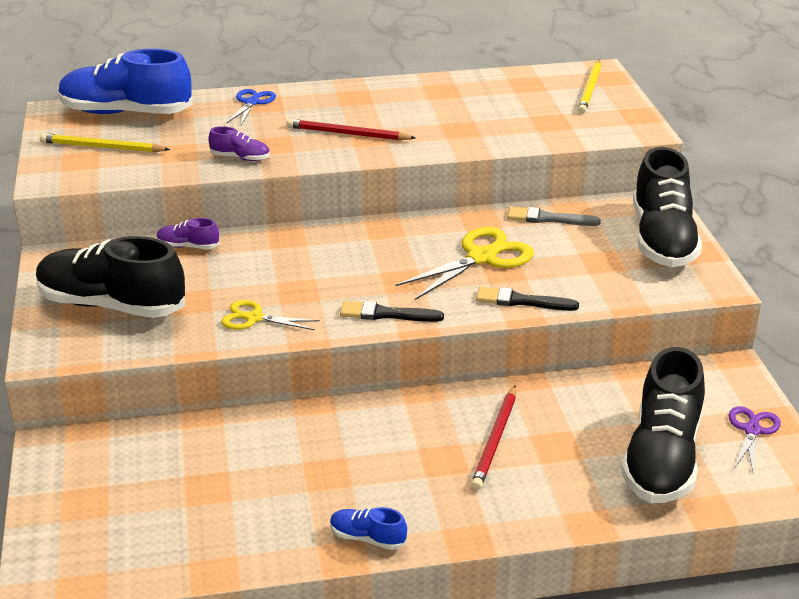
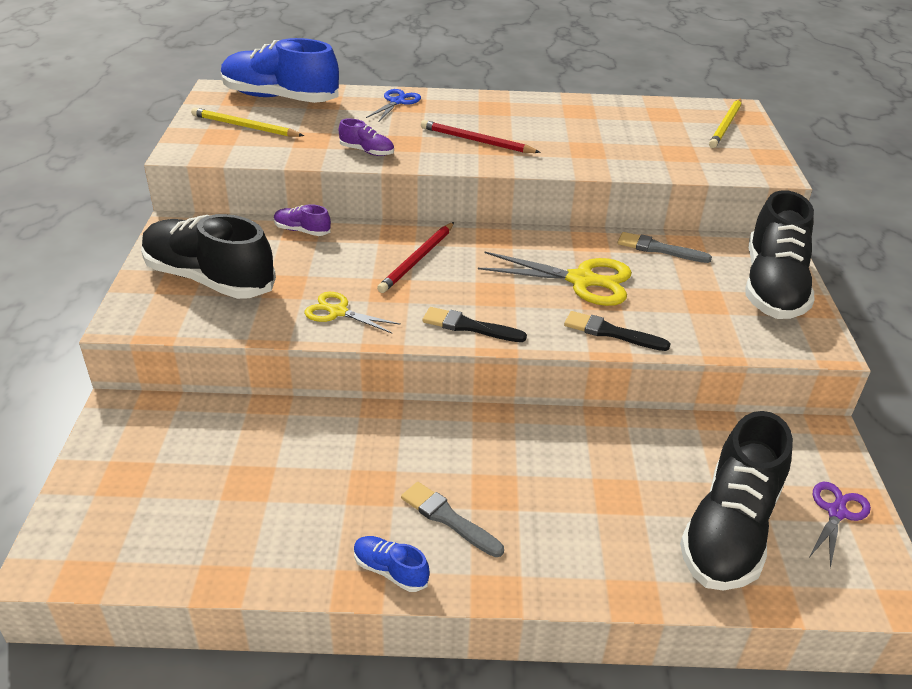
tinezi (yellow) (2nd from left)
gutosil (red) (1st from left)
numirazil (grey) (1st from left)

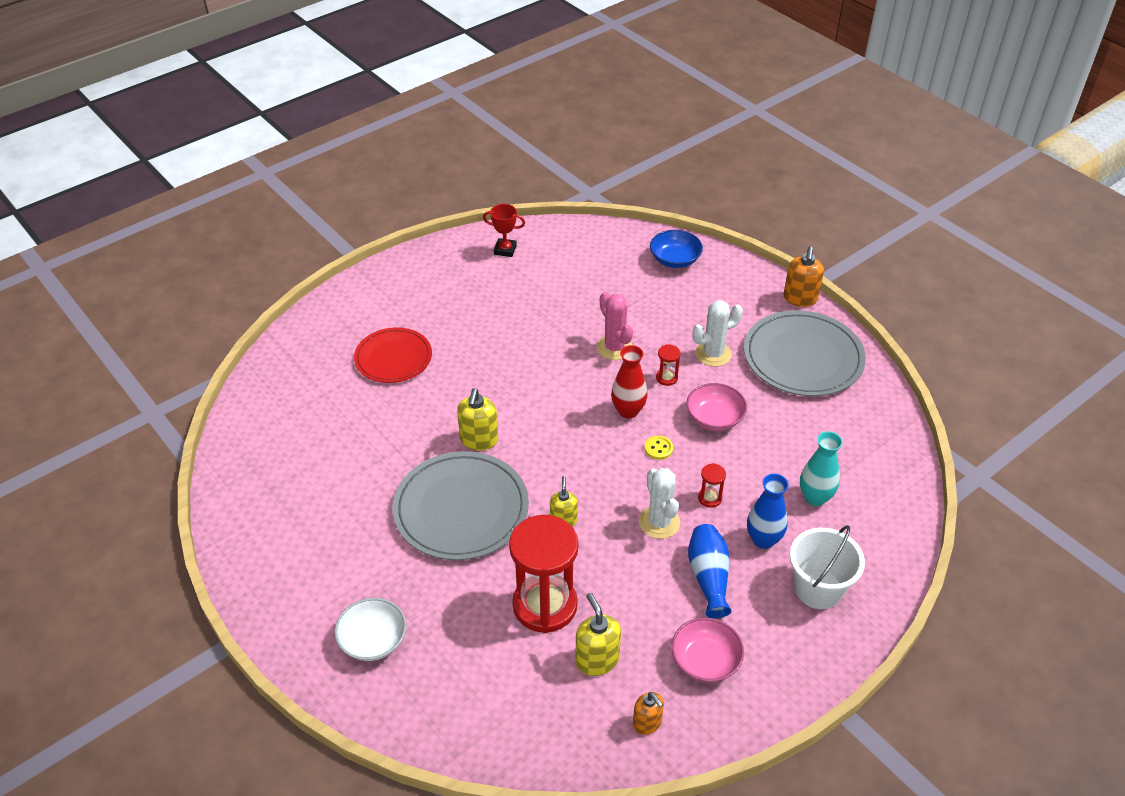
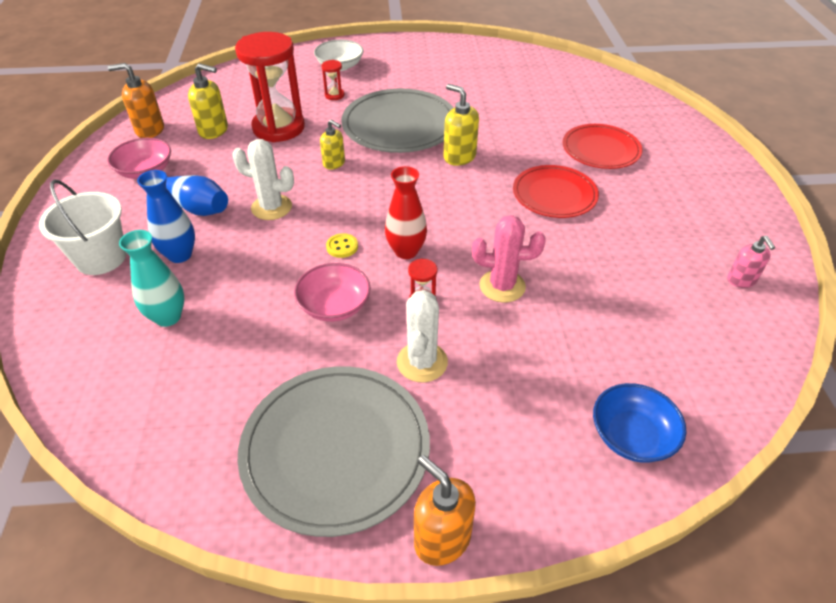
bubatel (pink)
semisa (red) (2nd from left)
bubatel (orange) (1st from left)
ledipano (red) (1st from left)

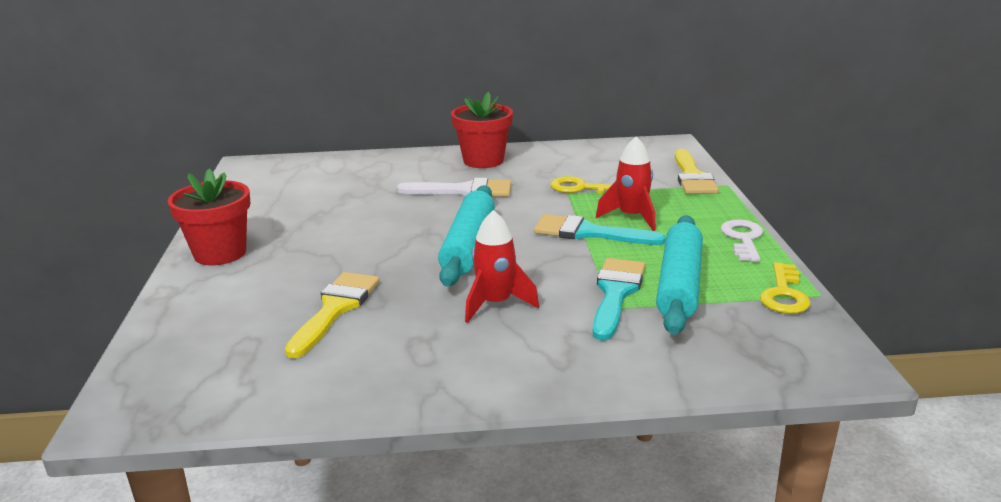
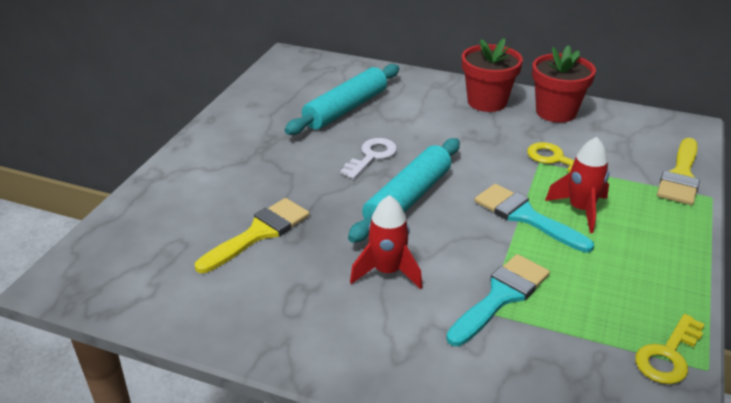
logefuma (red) (2nd from left)
numirazil (white)
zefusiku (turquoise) (1st from left)
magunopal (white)

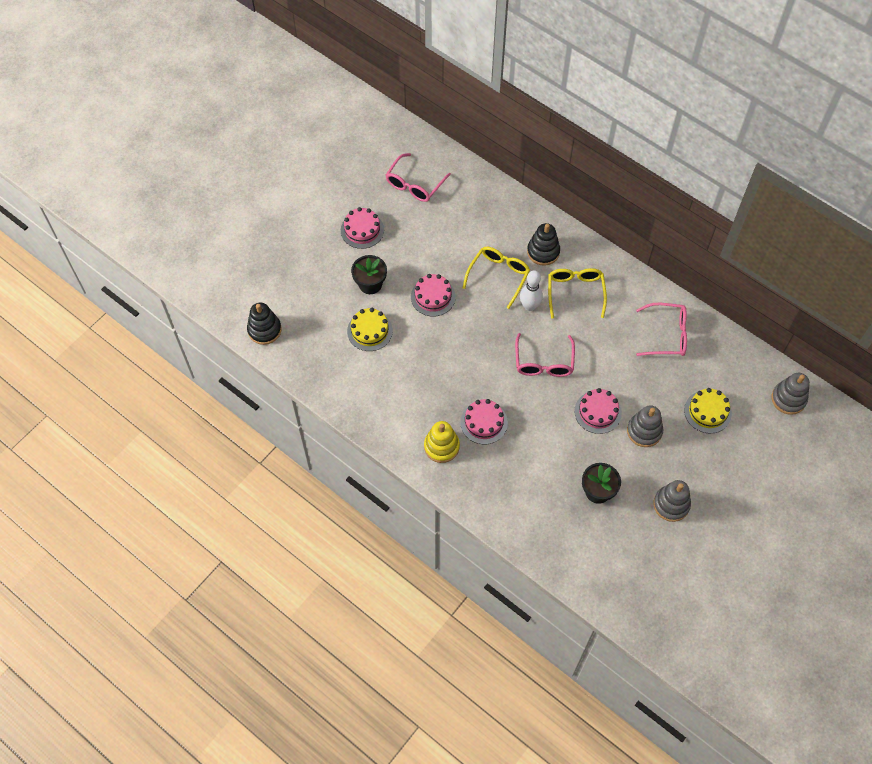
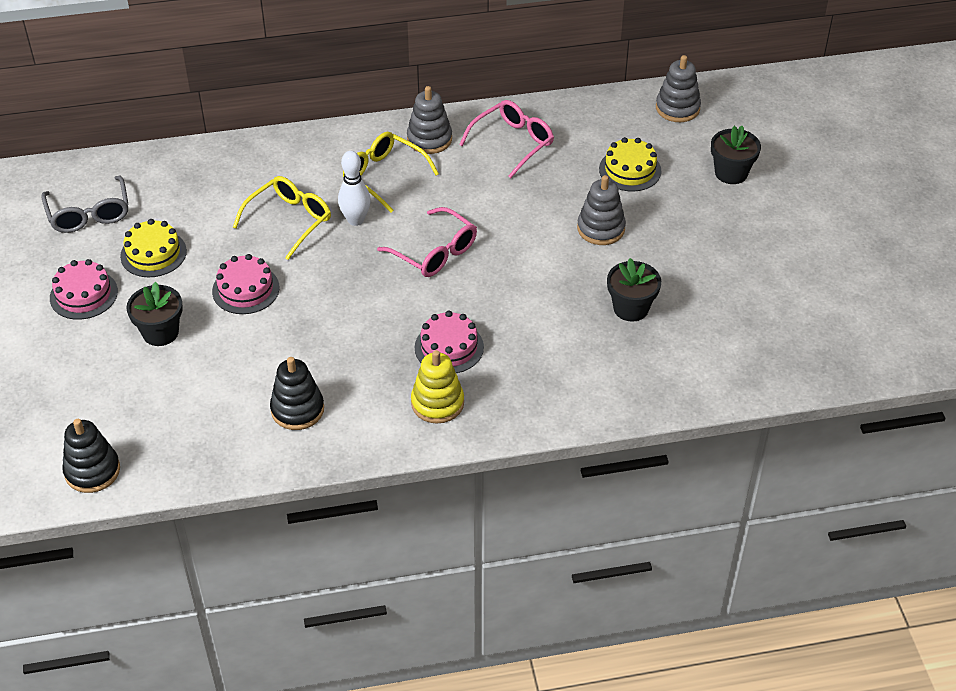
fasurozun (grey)
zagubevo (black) (2nd from left)
fasurozun (yellow) (1st from left)
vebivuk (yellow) (1st from left)
vebivuk (pink) (4th from left in the first image)
zagubevo (grey) (1st from left)
logefuma (black) (3rd from left)

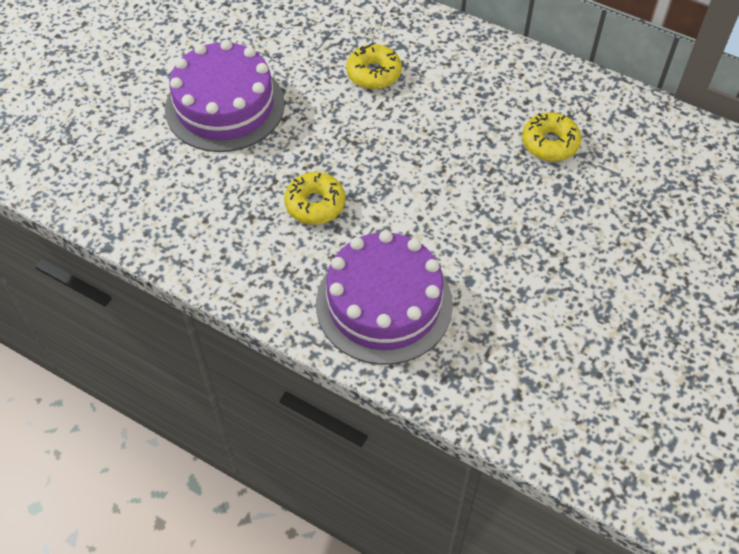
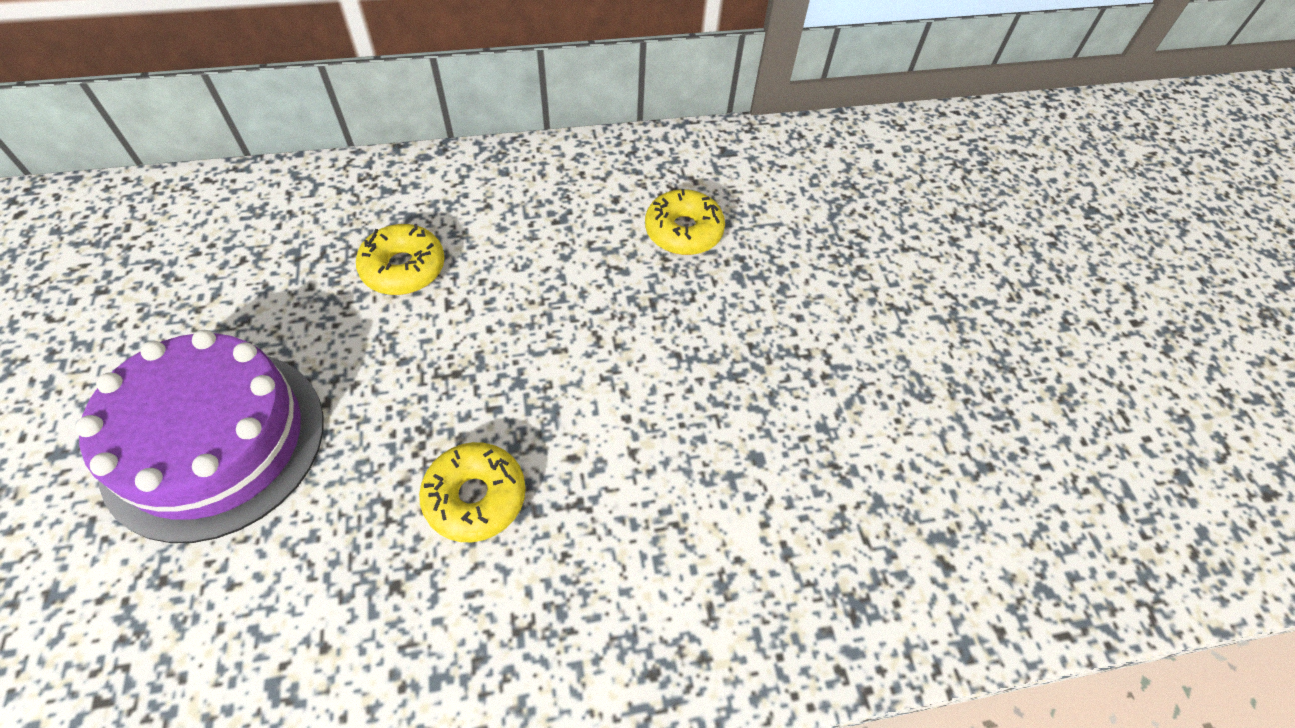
vebivuk (purple) (2nd from left in the first image)

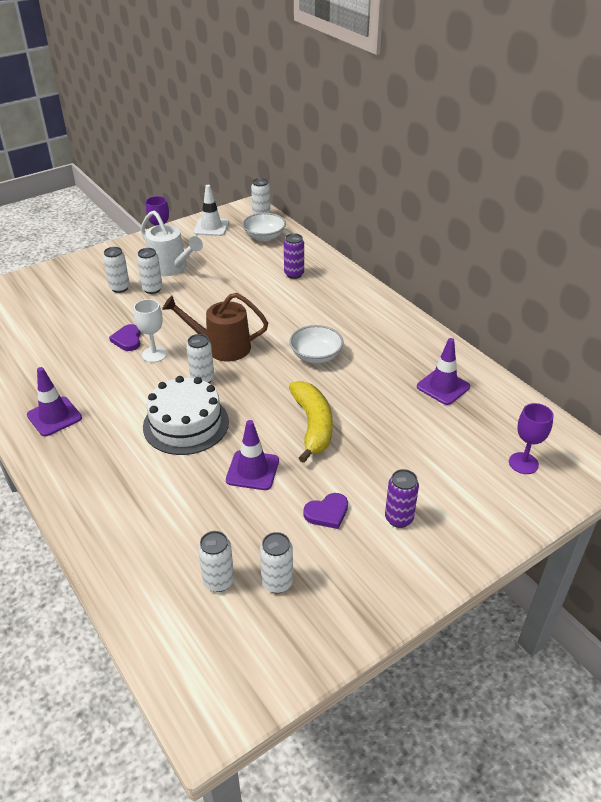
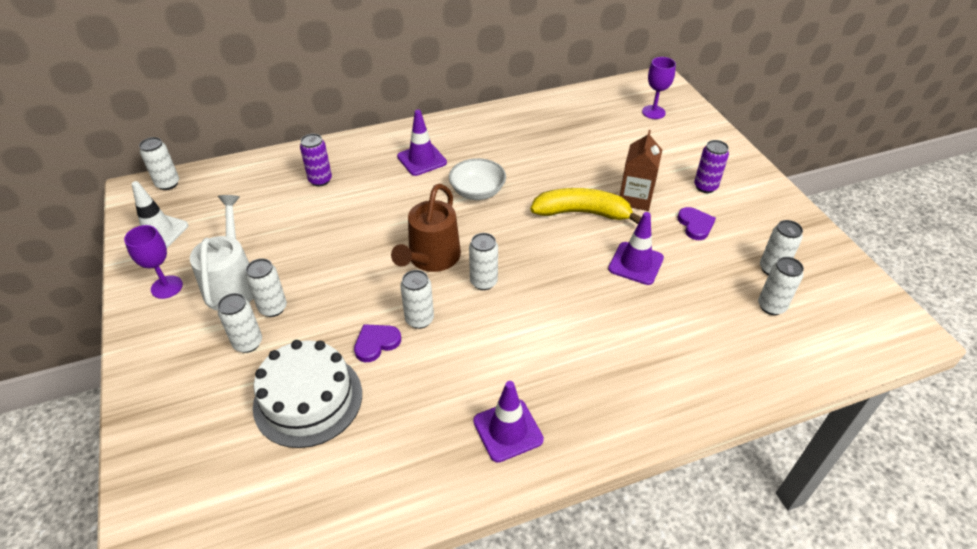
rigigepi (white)
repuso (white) (1st from left in the first image)
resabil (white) (4th from left)
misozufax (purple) (1st from left)
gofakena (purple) (1st from left)
vebivuk (white)
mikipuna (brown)

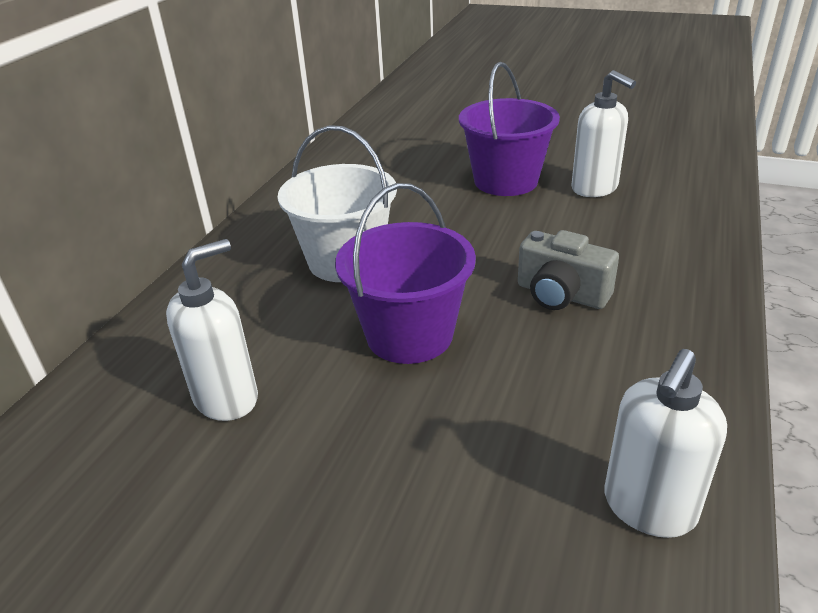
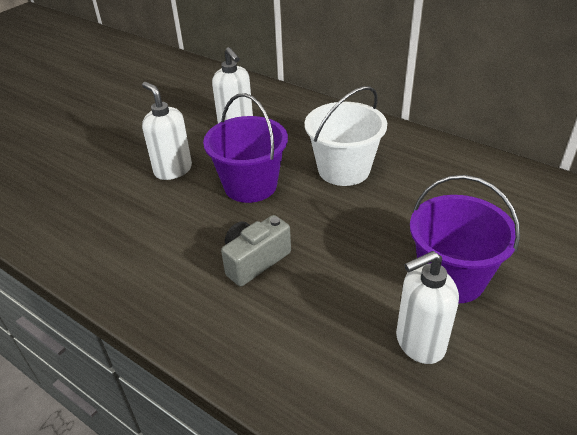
bubatel (white) (1st from left)

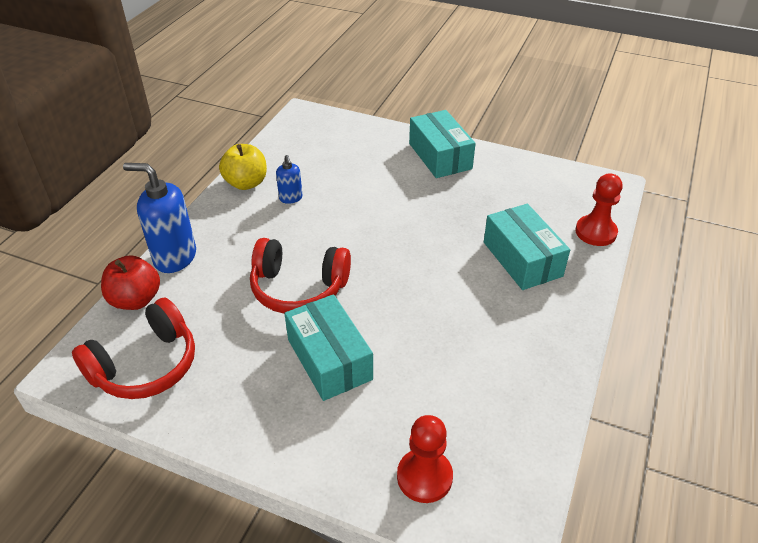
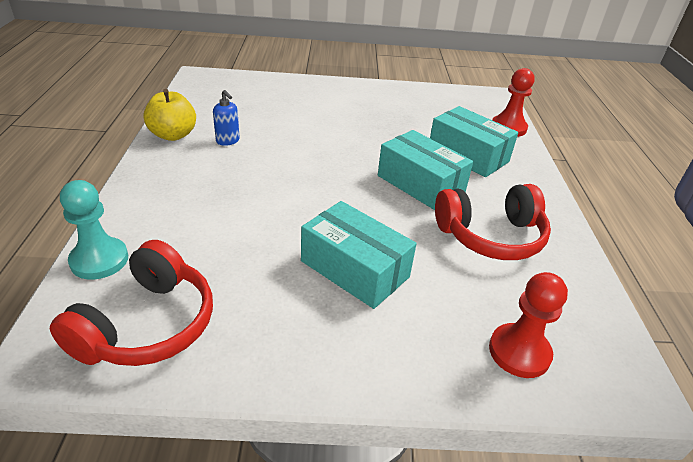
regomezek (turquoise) (2nd from left)
bubatel (blue) (1st from left in the first image)
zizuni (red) (2nd from left)
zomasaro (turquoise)

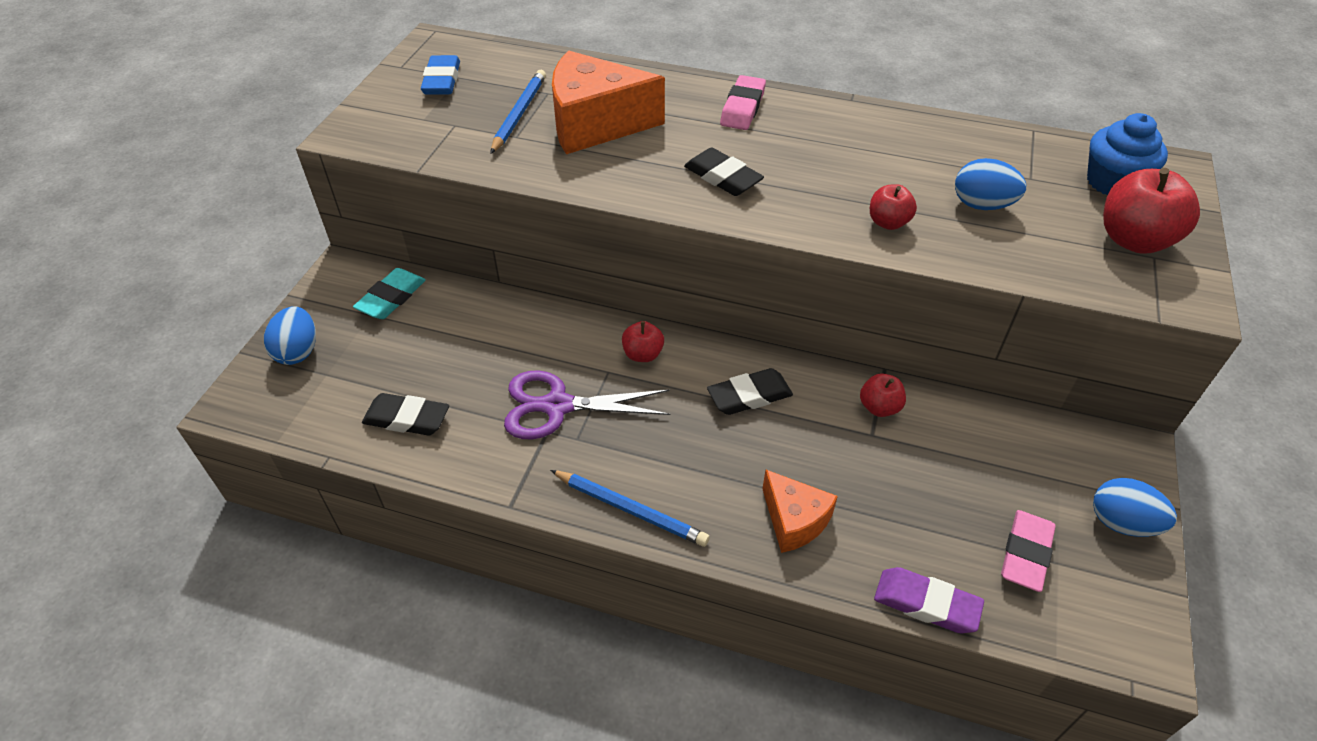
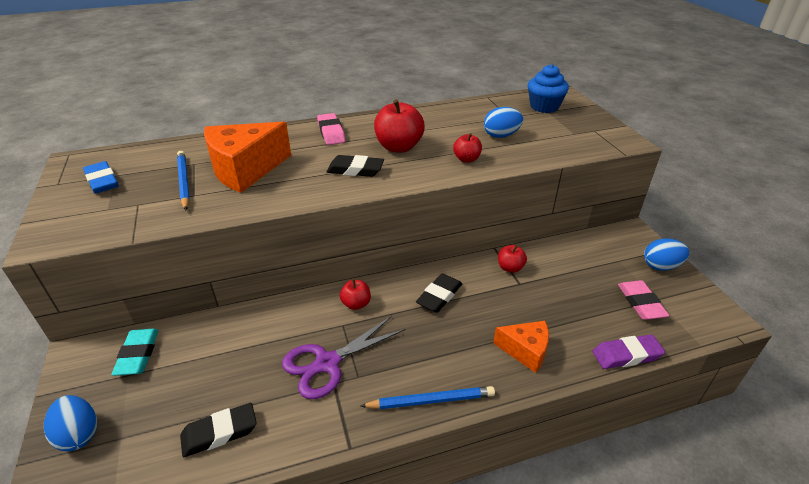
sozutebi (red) (2nd from left)

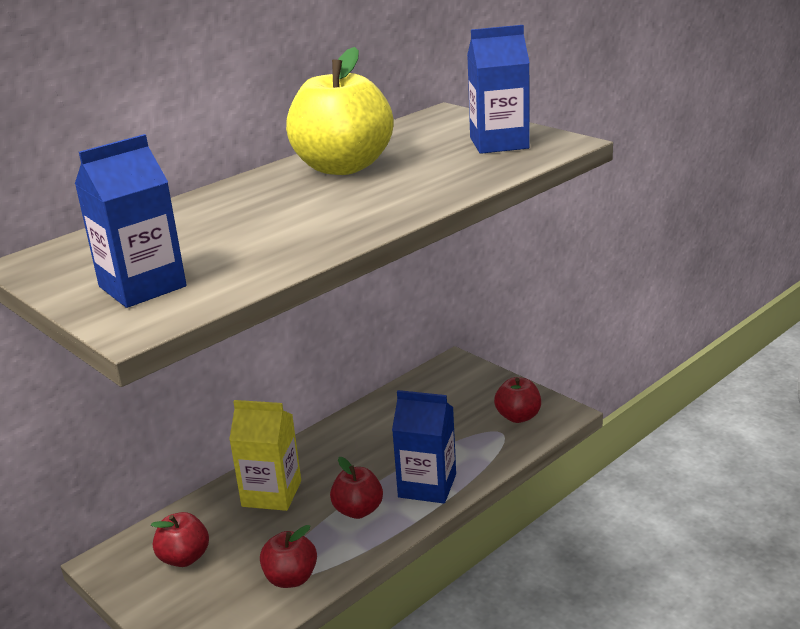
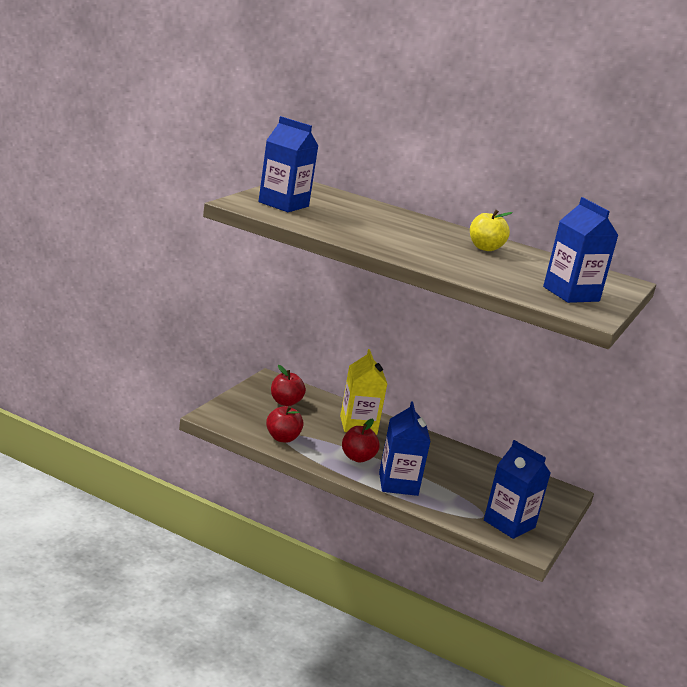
sozutebi (yellow)
mikipuna (blue) (3rd from left)

